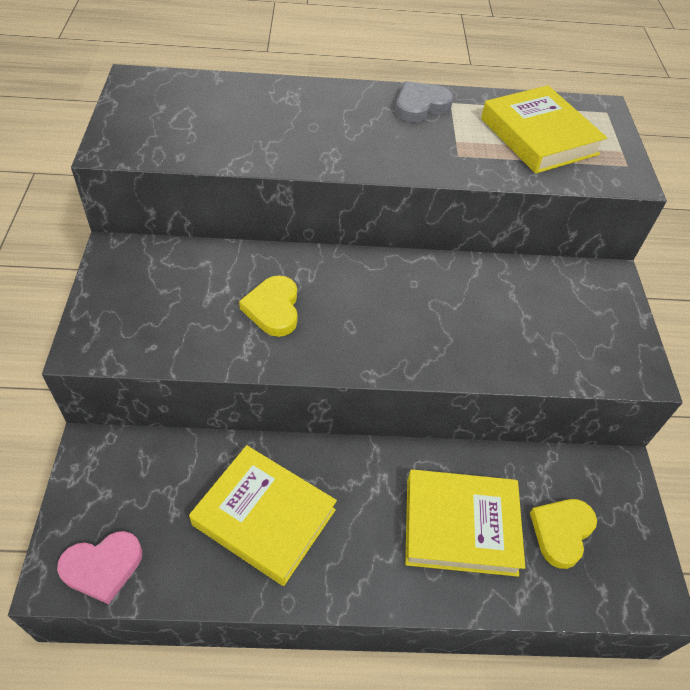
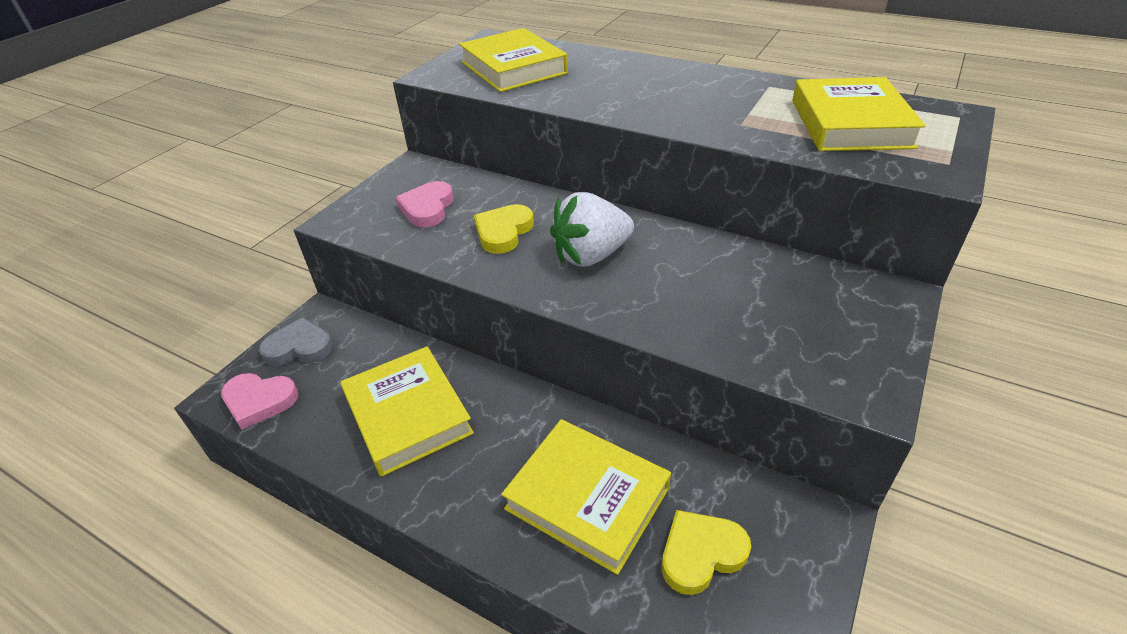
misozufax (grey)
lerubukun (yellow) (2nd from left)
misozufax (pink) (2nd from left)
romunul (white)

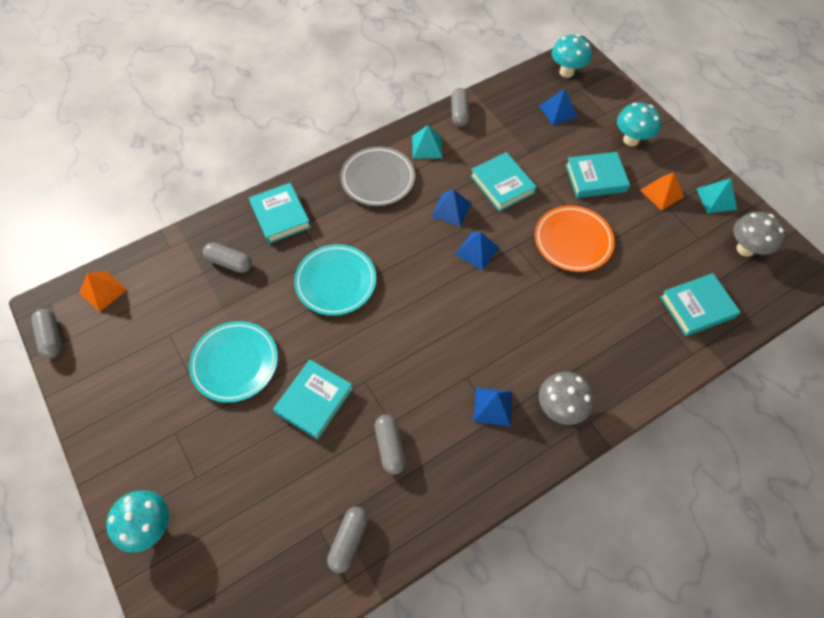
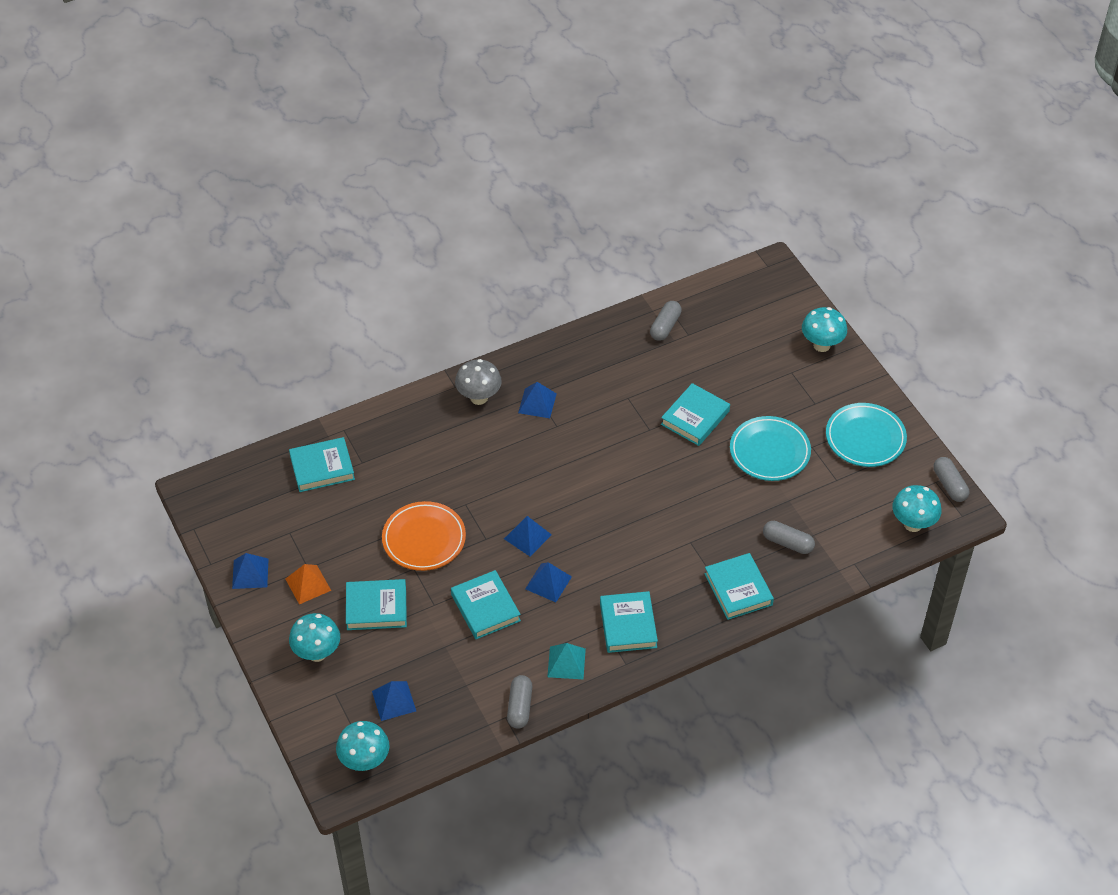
lerubukun (turquoise) (4th from left)
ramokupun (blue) (1st from left)
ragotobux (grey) (2nd from left in the first image)
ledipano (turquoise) (2nd from left)
ragotobux (turquoise) (4th from left)
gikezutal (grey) (4th from left in the first image)

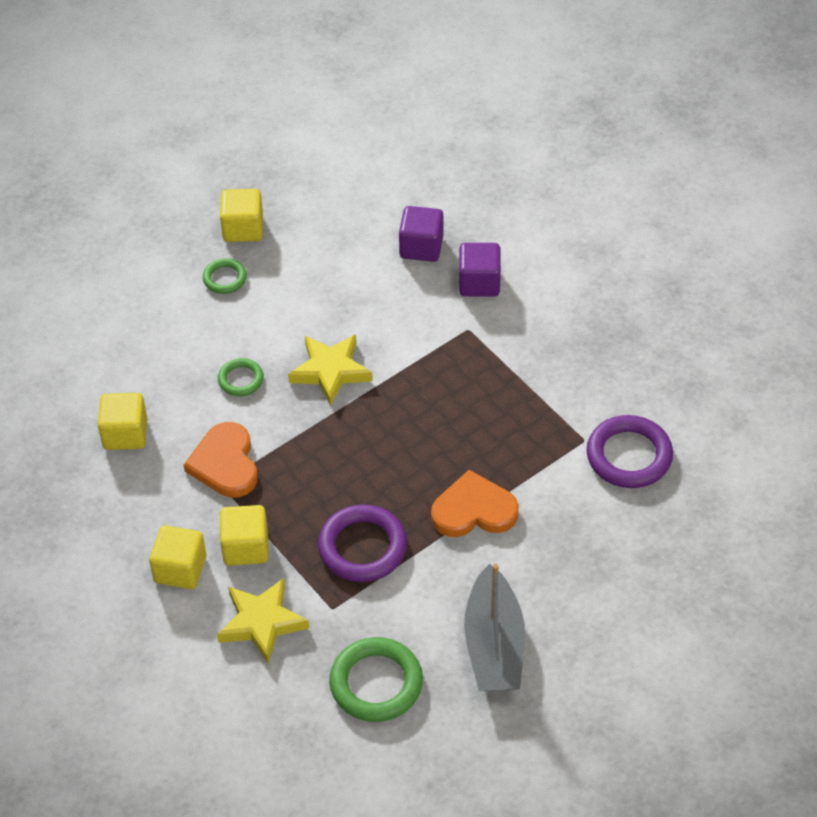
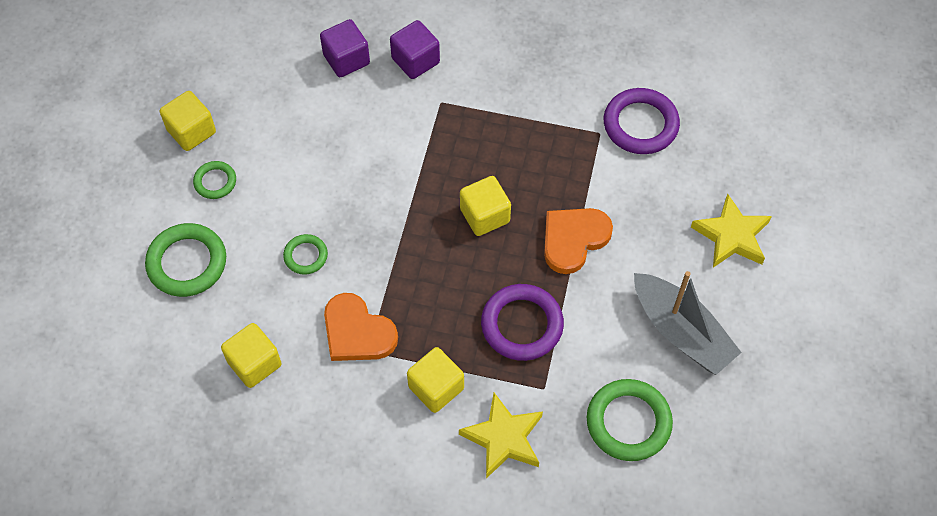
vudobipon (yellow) (2nd from left)
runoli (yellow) (4th from left)
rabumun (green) (1st from left)

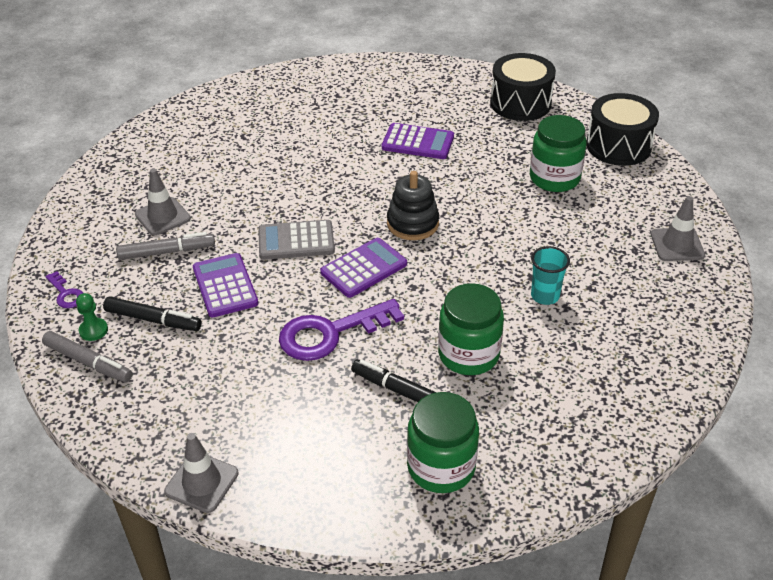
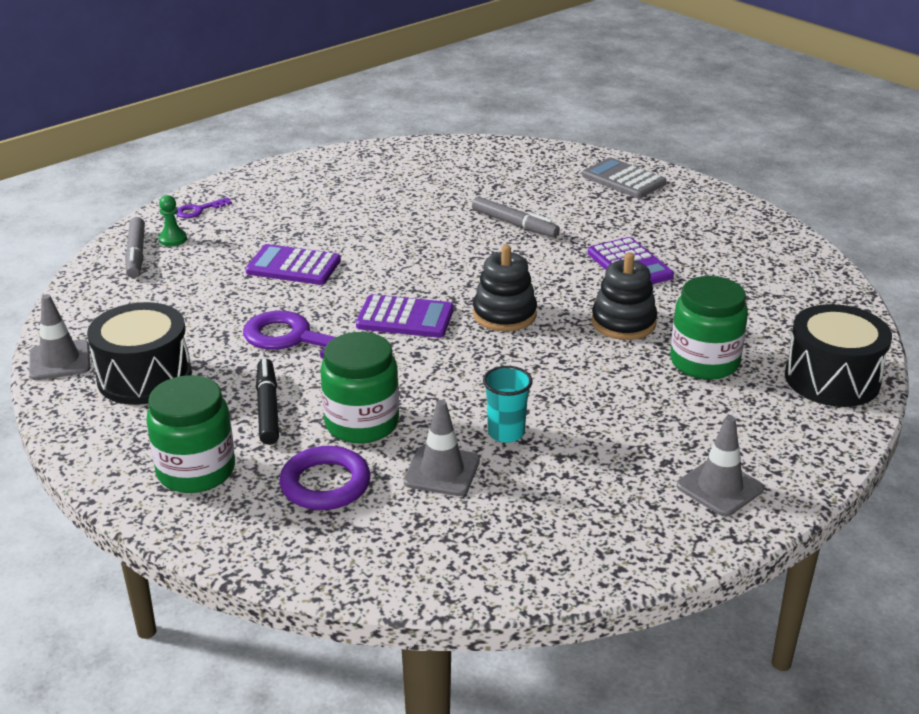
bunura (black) (1st from left)
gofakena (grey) (2nd from left)
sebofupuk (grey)
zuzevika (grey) (2nd from left)
sebofupuk (purple) (1st from left)
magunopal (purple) (1st from left)
zuzevika (black) (1st from left in the first image)
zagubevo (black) (2nd from left)
rabumun (purple)

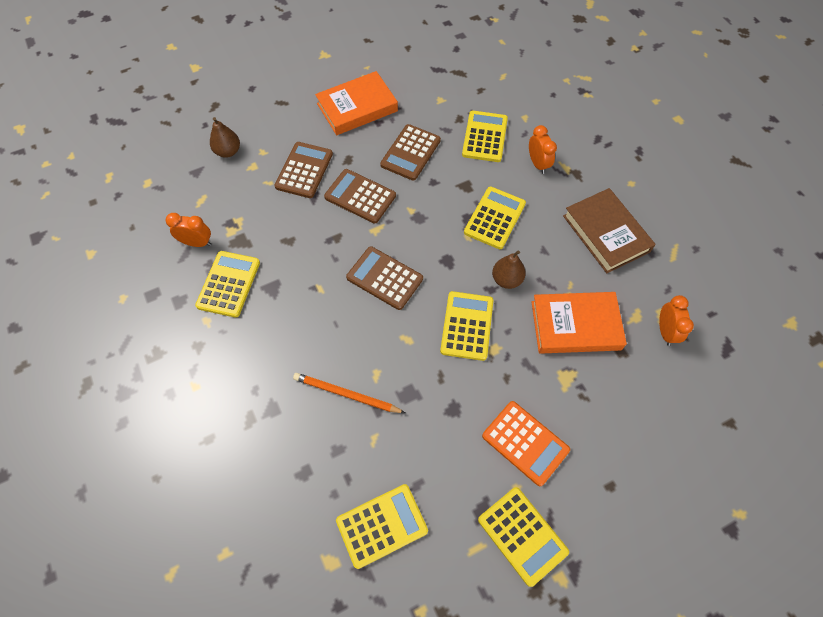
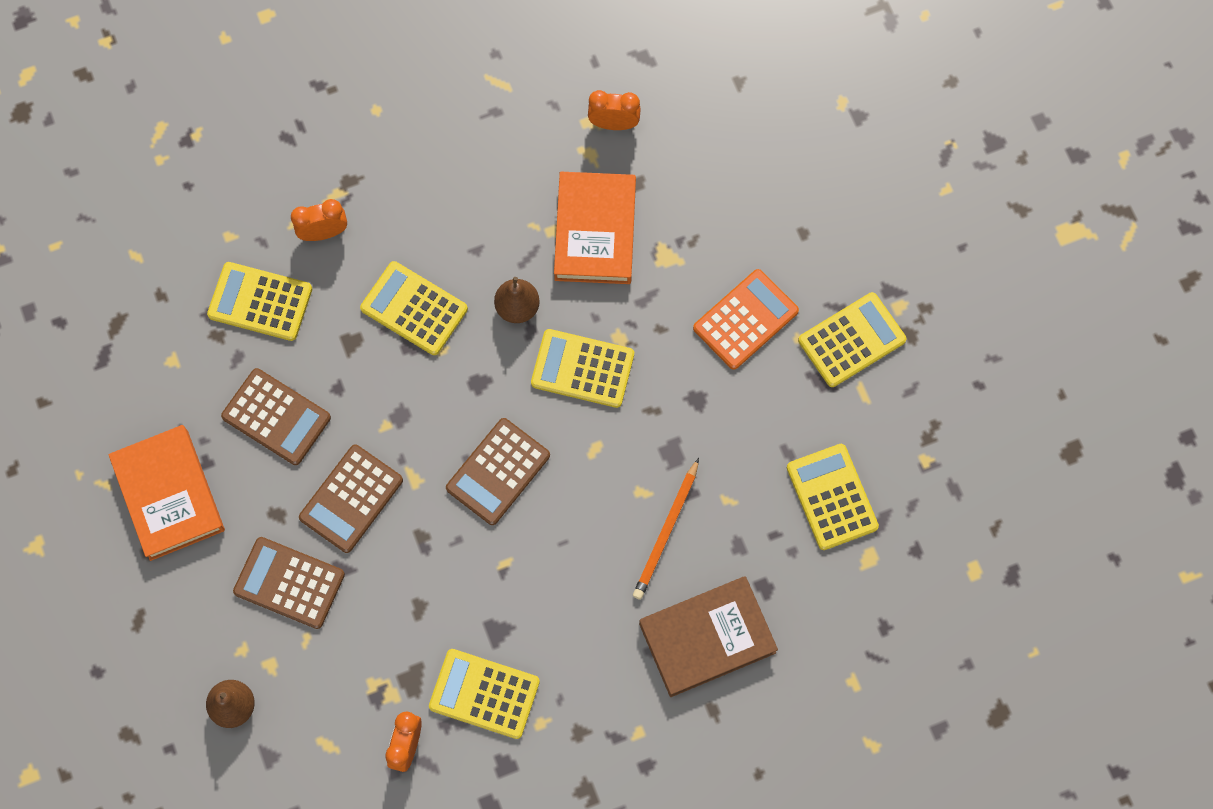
lerubukun (brown)

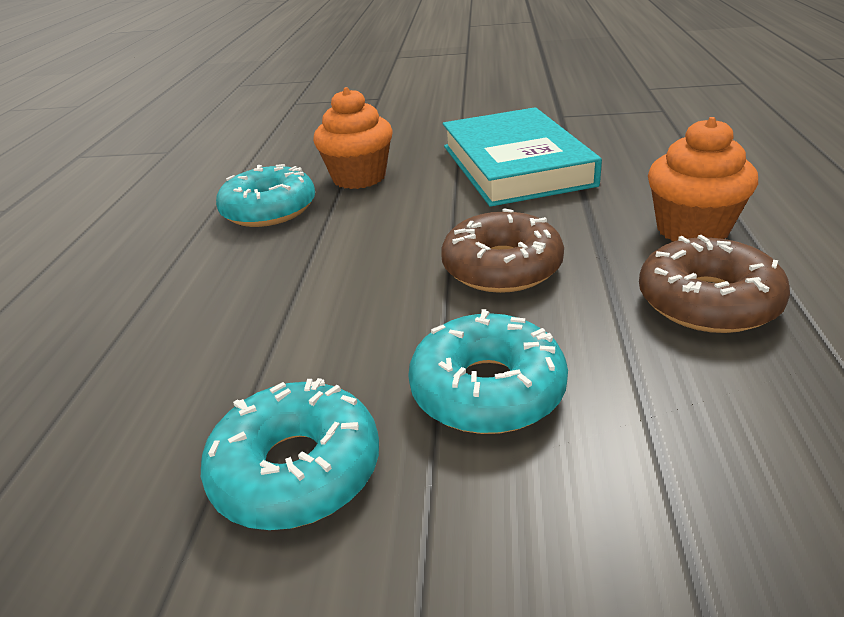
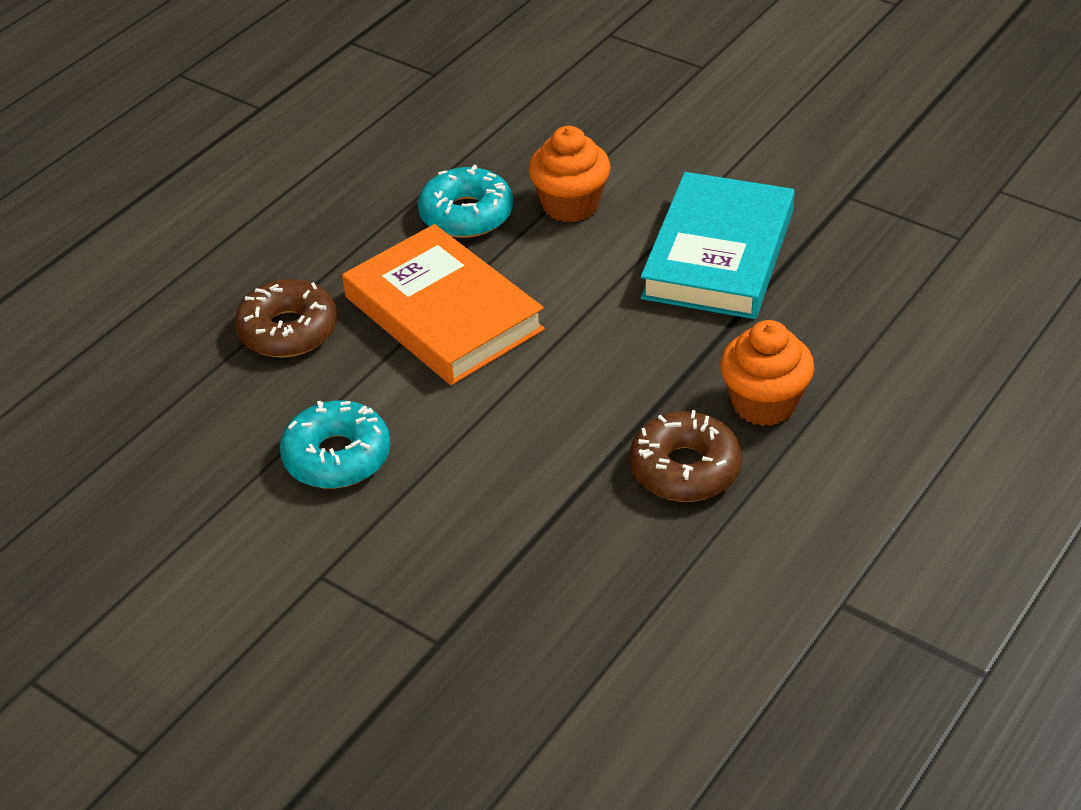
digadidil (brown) (1st from left)
digadidil (turquoise) (3rd from left in the first image)
lerubukun (orange)

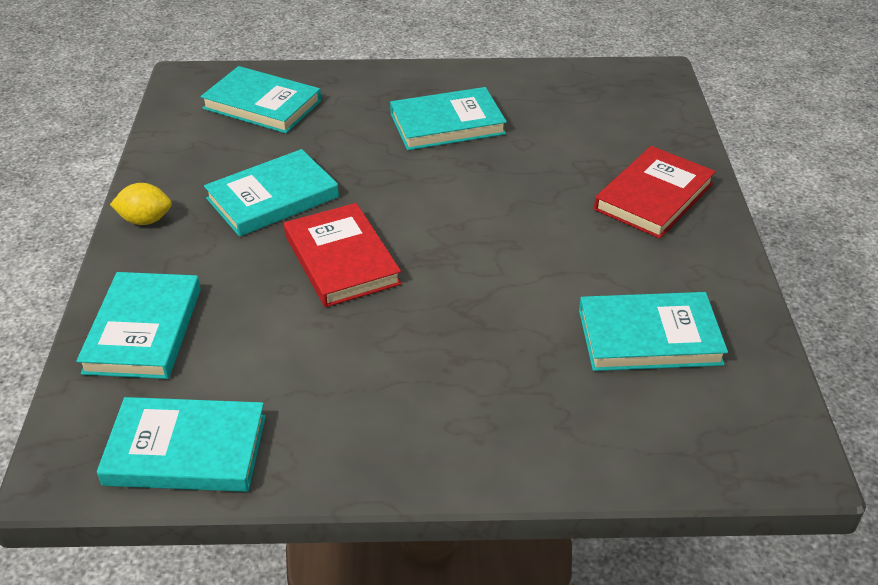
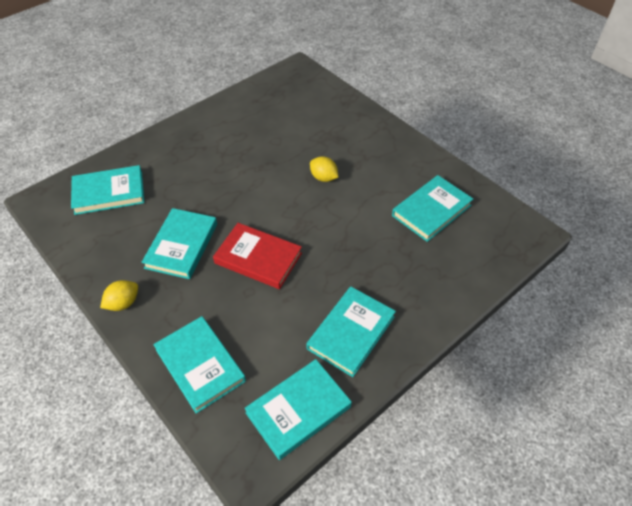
lerubukun (turquoise) (5th from left)
lerubukun (red) (2nd from left in the first image)
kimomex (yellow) (2nd from left)

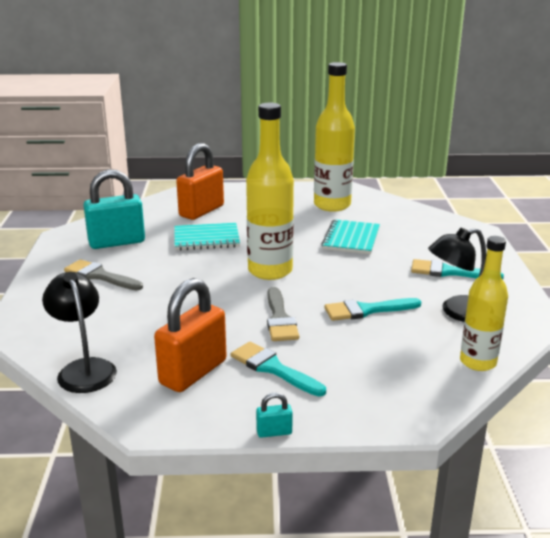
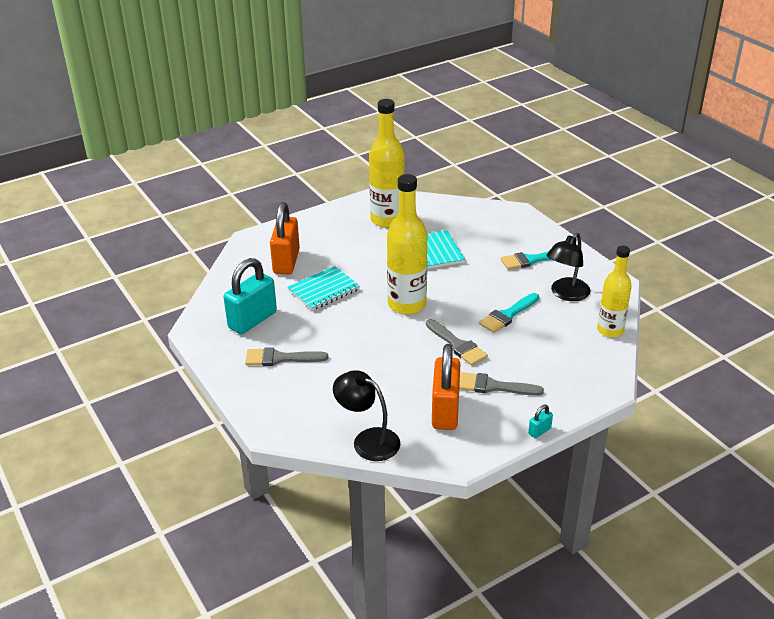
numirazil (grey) (3rd from left)

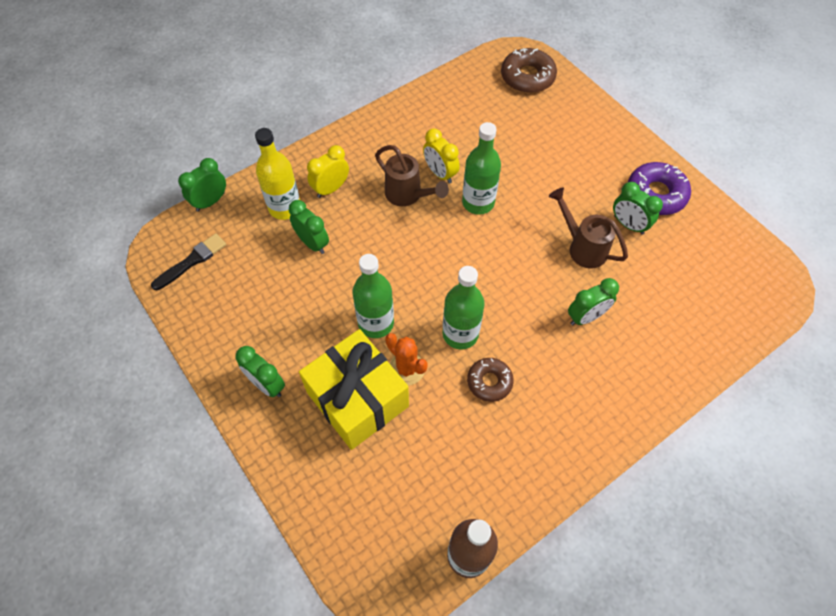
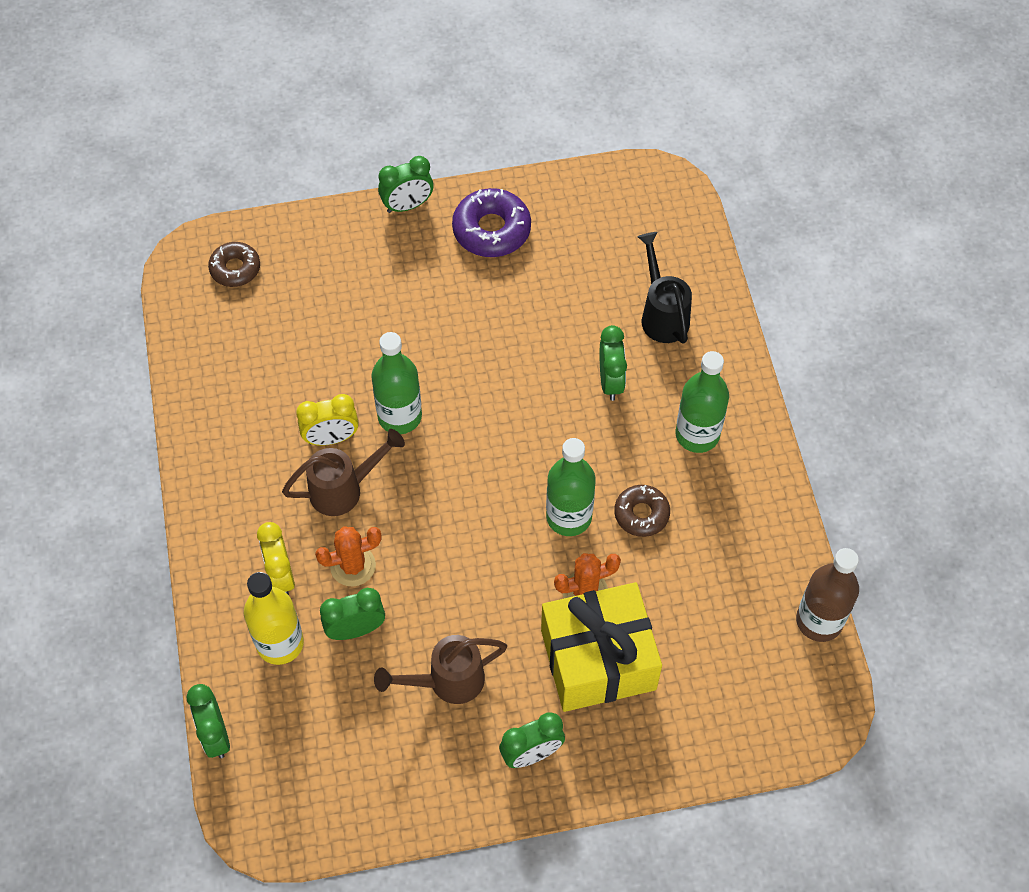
digadidil (brown) (1st from left)
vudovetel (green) (3rd from left)
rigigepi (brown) (2nd from left)
numirazil (black)
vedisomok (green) (3rd from left)
rigigepi (black)
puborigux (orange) (1st from left)

